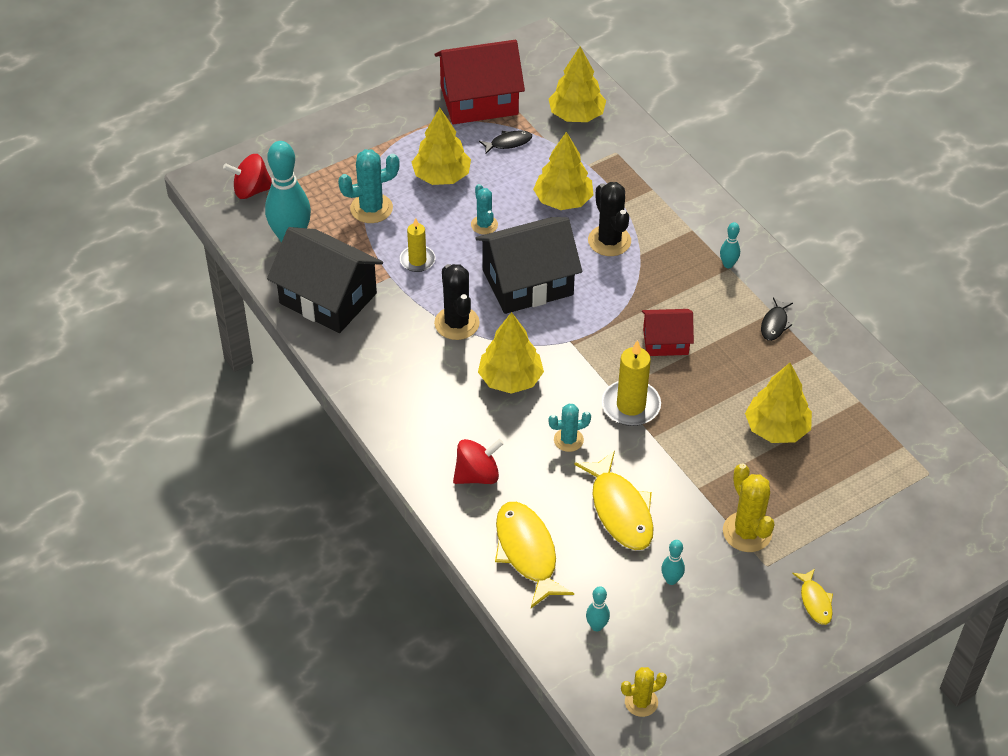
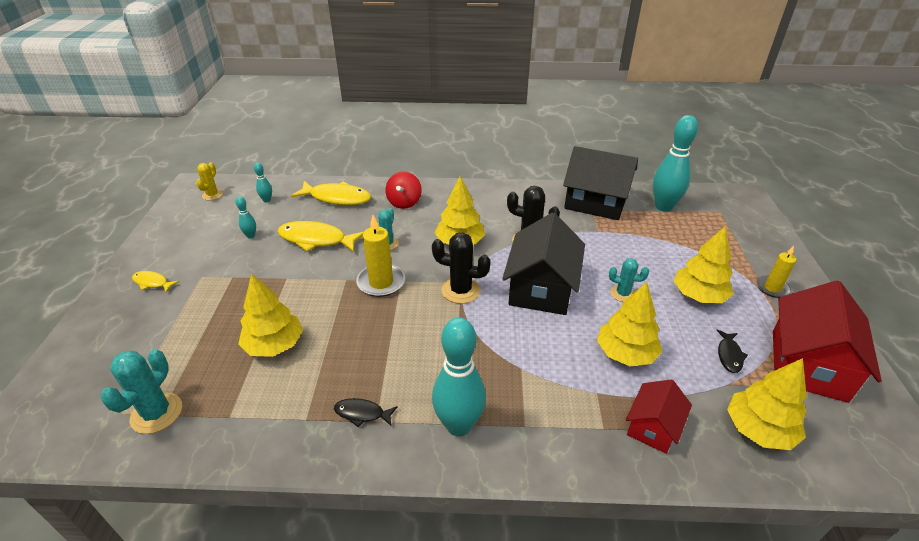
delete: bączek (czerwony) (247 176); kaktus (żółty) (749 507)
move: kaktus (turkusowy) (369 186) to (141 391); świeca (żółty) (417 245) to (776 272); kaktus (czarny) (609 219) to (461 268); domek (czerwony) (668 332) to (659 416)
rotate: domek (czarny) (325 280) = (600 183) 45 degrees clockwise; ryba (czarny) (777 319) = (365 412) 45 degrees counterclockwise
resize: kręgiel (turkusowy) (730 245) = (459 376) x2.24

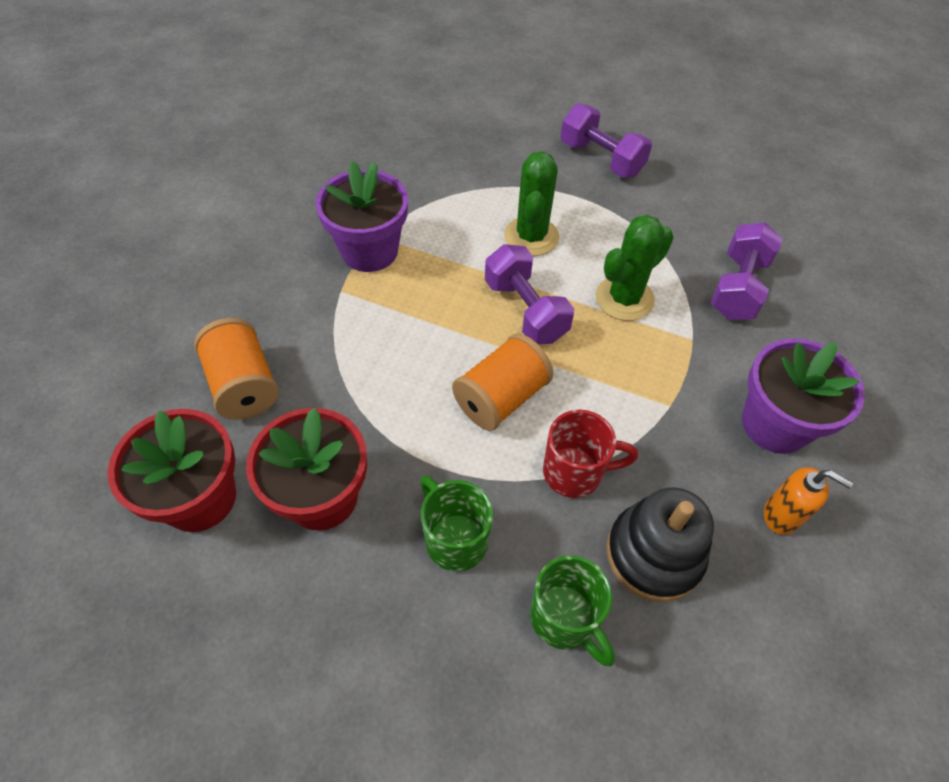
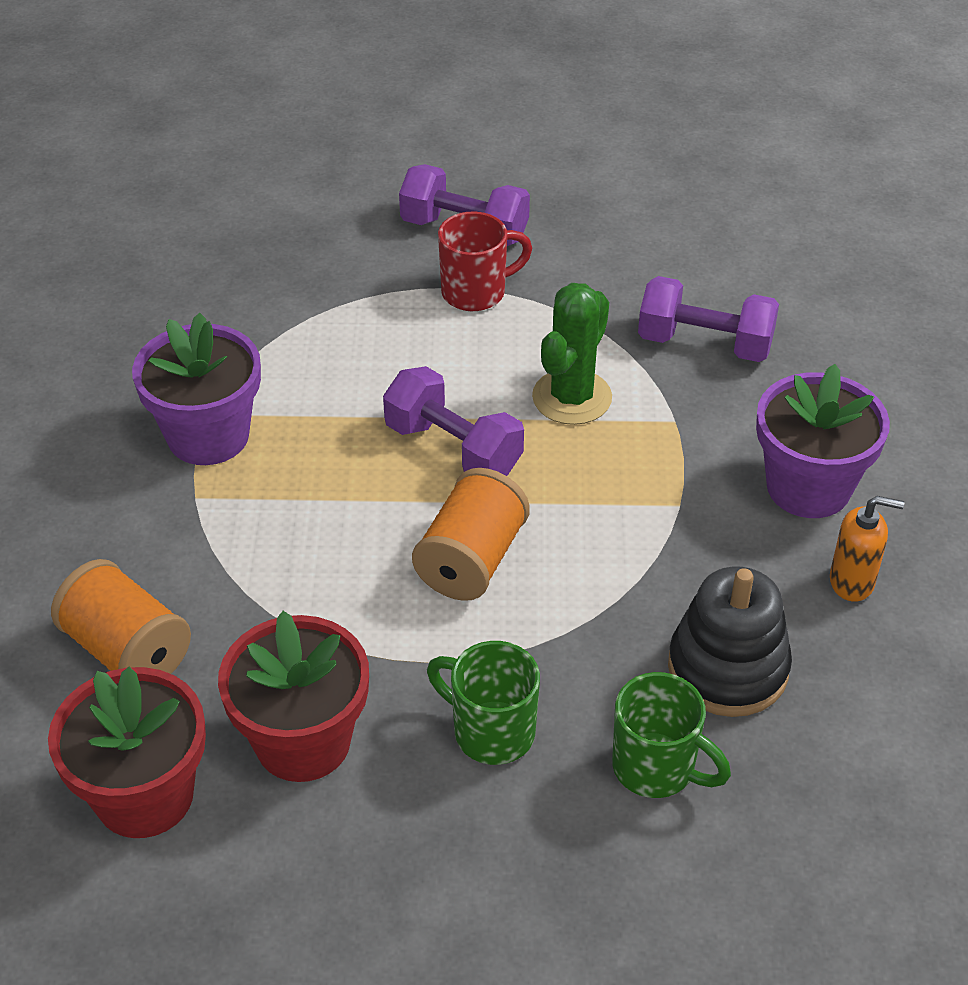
delete: kaktus (zielony) (531 203)
move: kubek (czerwony) (590 454) to (485 261)
rotate: hantel (fioletowy) (746 271) = (708 319) 75 degrees counterclockwise

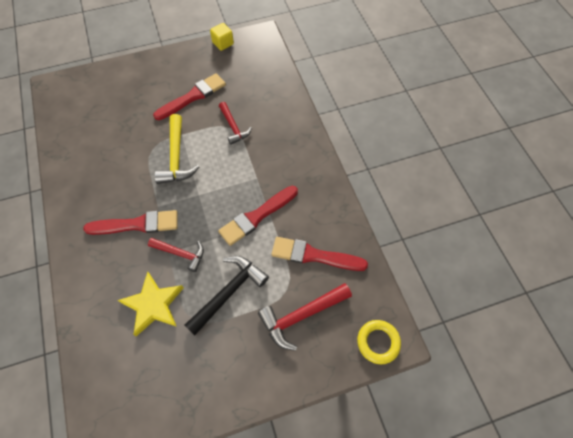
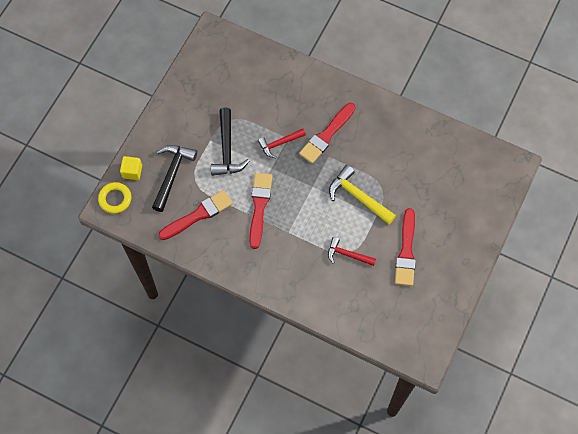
delete: gwiazda (żółty) (151 304)
move: sześcian (żółty) (222 37) to (131 168)
recolor: młotek (czerwony) (305 317) to młotek (czarny) (174 178)

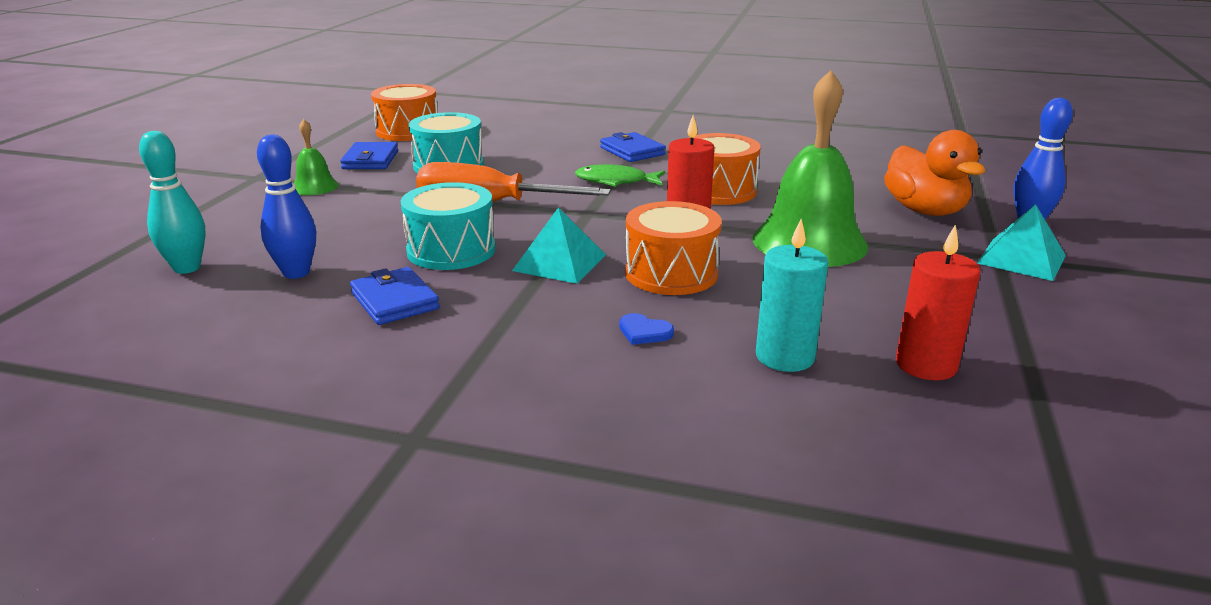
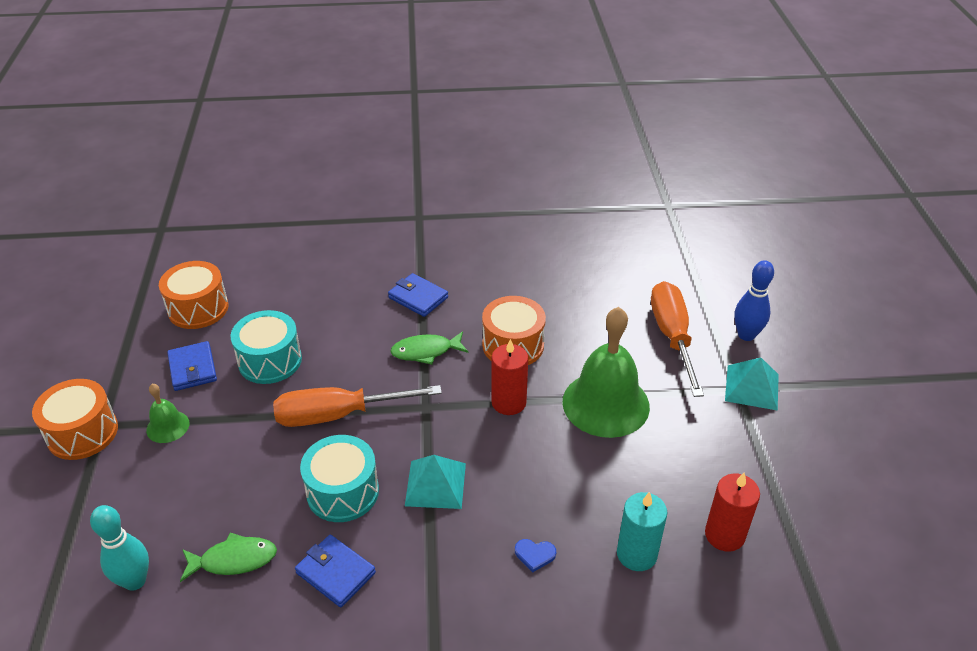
move: bęben (pomarańczowy) (673 248) to (75 419)
replace: kręgiel (niebieski) (286 206) to ryba (zielony) (228 557); kaczka (pomarańczowy) (934 173) to śrubokręt (pomarańczowy) (677 339)

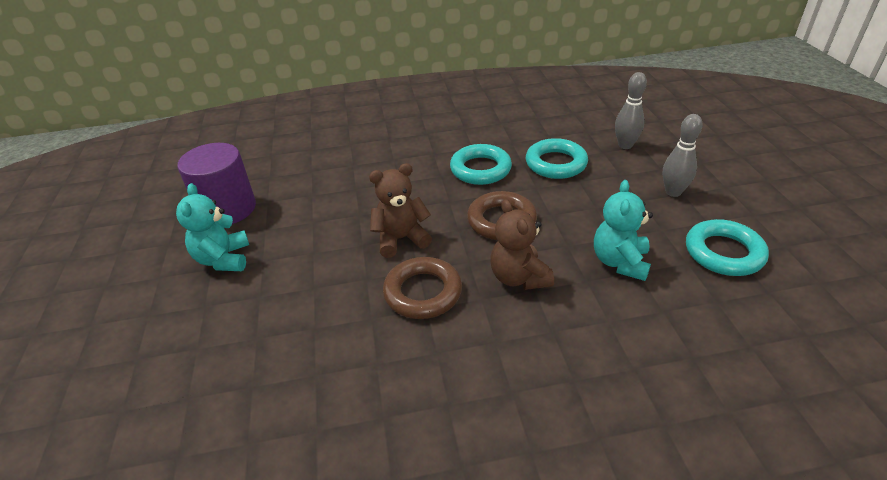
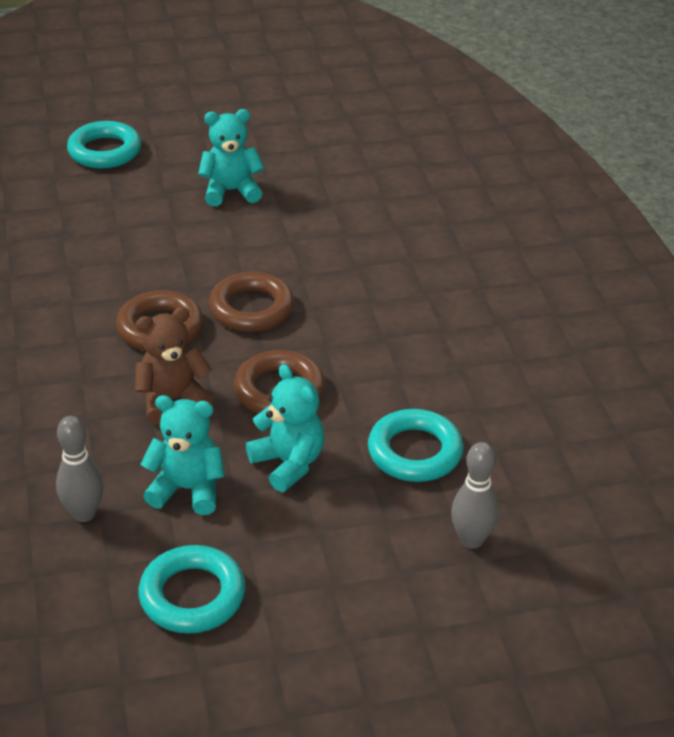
delete: walec (fioletowy) (216 183)
insert: miś (turkusowy) (285 428)
move: pierścień (turkusowy) (481 164) to (104 144); kręgiel (szary) (683 155) to (80 469)
replace: miś (brązowy) (400 210) to pierścień (brązowy) (251 302)

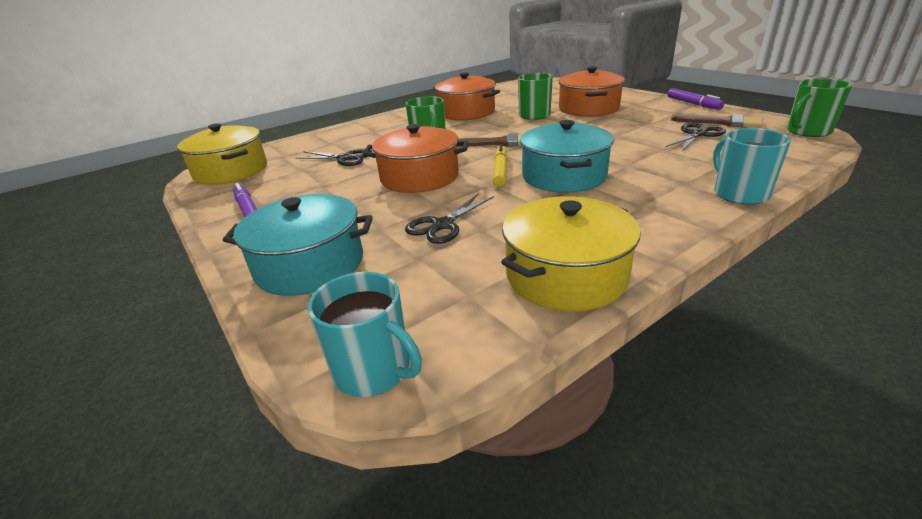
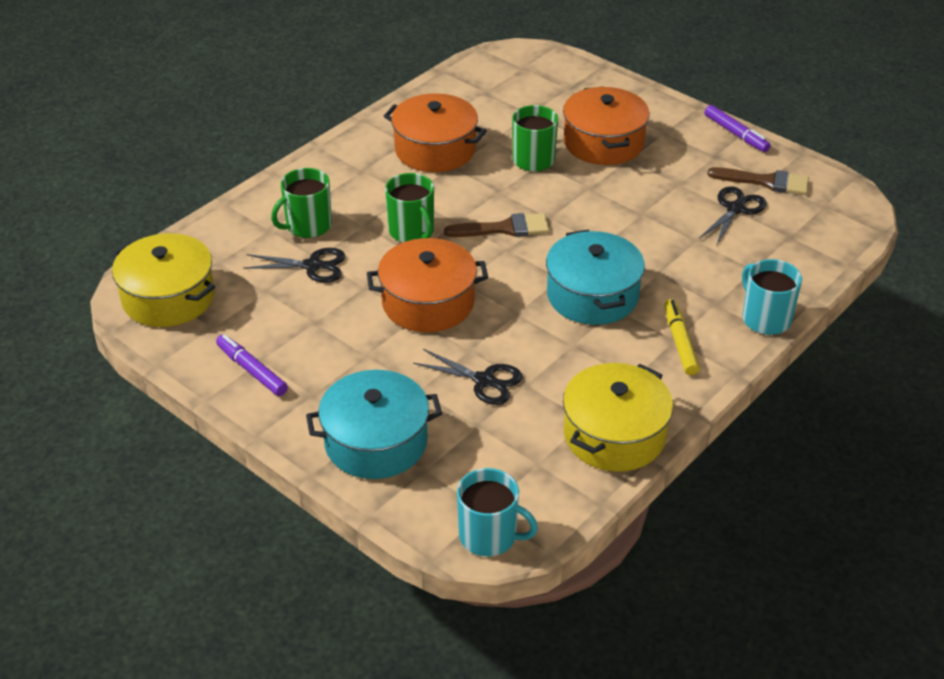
move: flamaster (żółty) (500 165) to (681 337); kubek (zielony) (819 107) to (301 203)
rotate: nożyczki (czarny) (449 218) = (467 377) 90 degrees counterclockwise

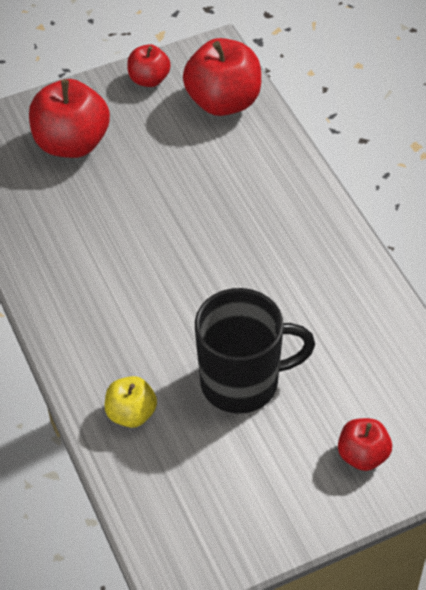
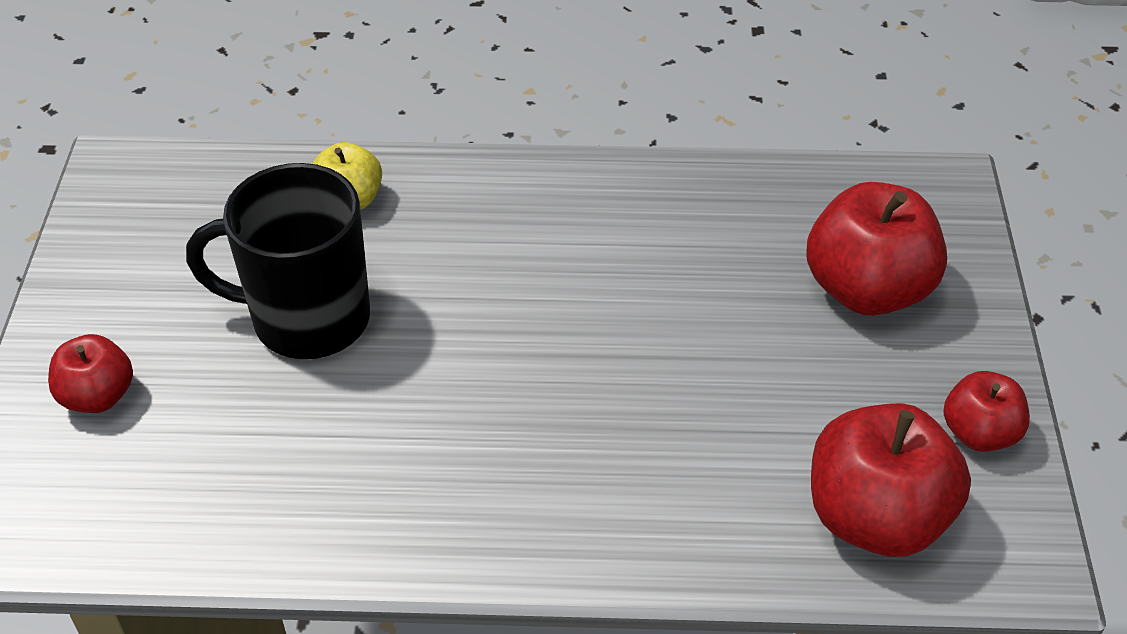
rotate: kubek (czarny) (255 351) = (278 261) 75 degrees clockwise

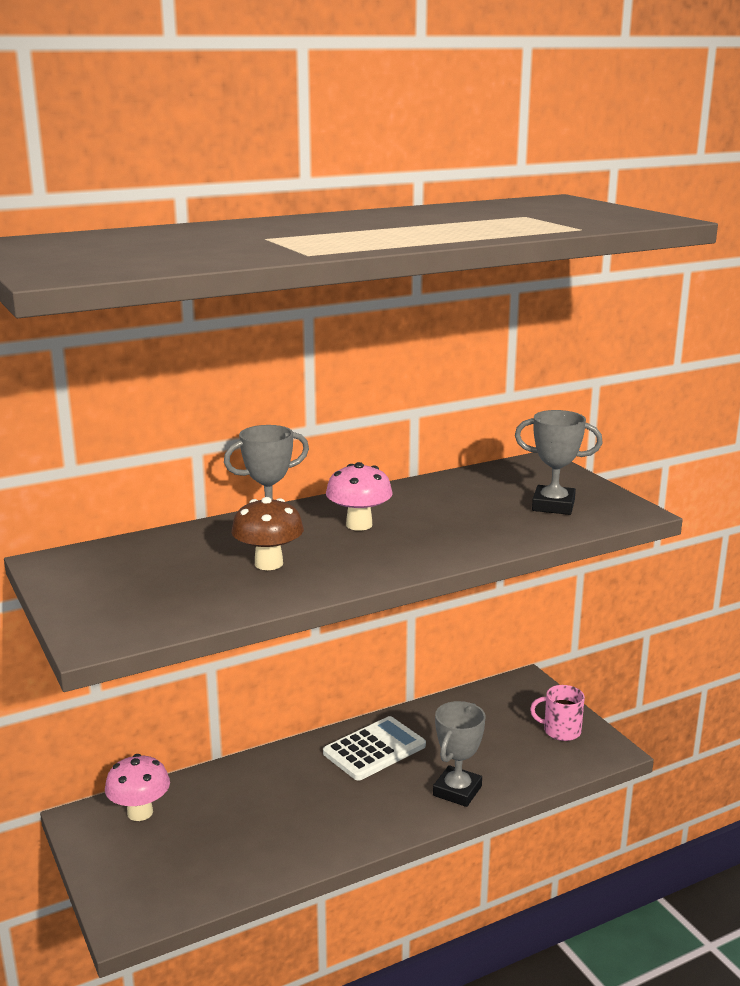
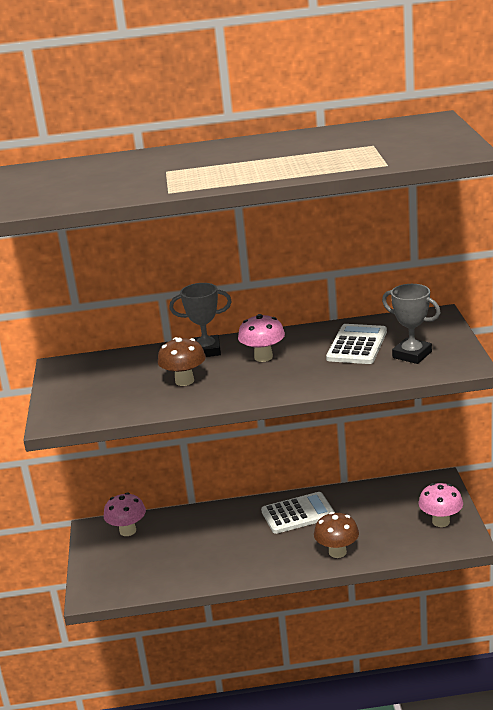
insert: kalkulator (biały) (356 344)
replace: puchar (szary) (459 754) to grzyb (brązowy) (336 535); kubek (różowy) (557 713) to grzyb (różowy) (441 505)

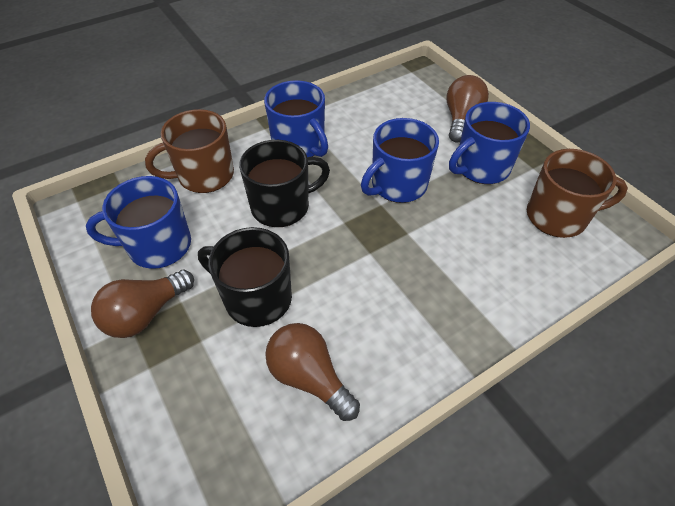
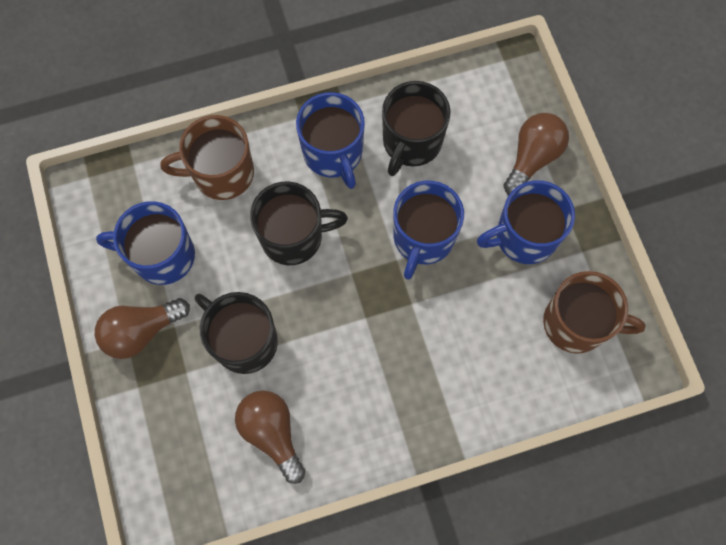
insert: kubek (czarny) (416 128)
rotate: kubek (niebieski) (400 160) = (428 230) 45 degrees counterclockwise

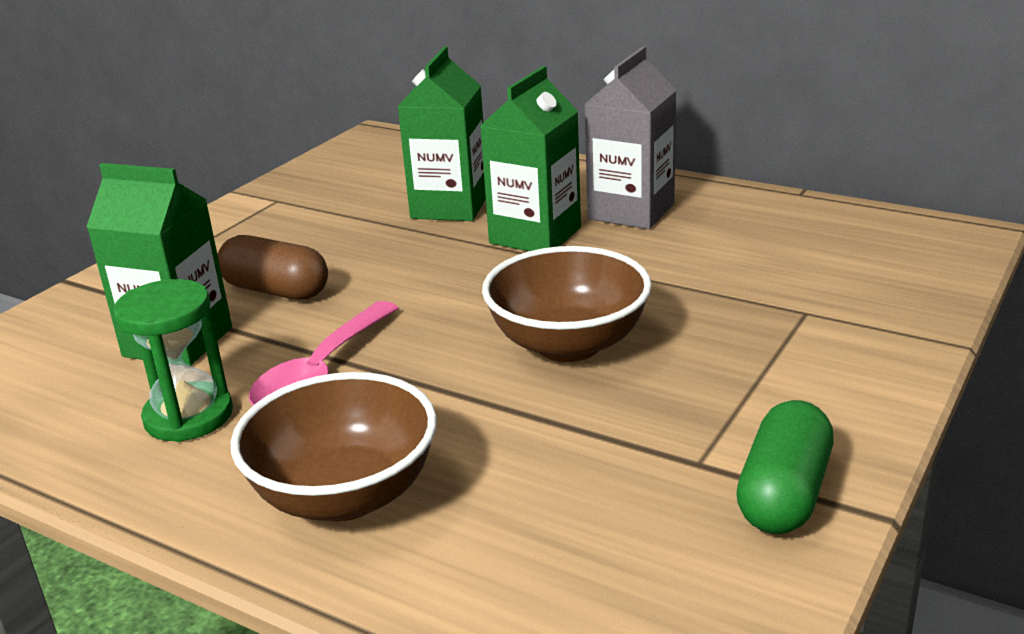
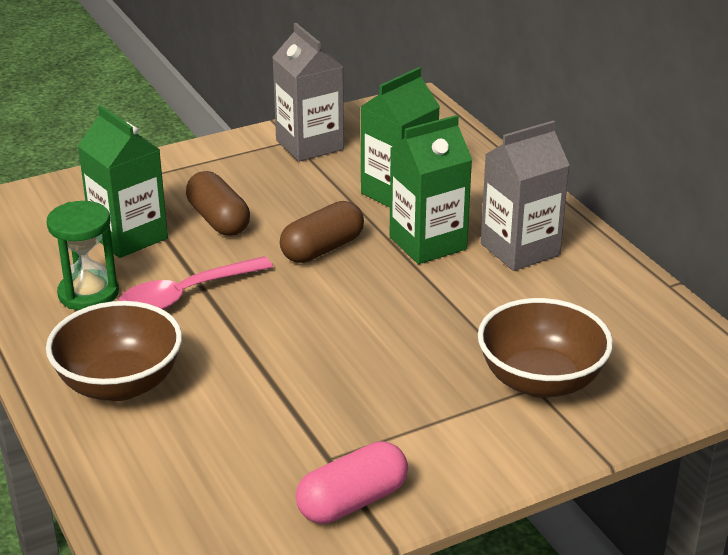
insert: karton mleka (szary) (308 92); kapsułka (brązowy) (322 232)
move: miska (brązowy) (567 304) to (545 348)
recolor: kapsułka (zielony) (785 467) to kapsułka (różowy) (352 482)

